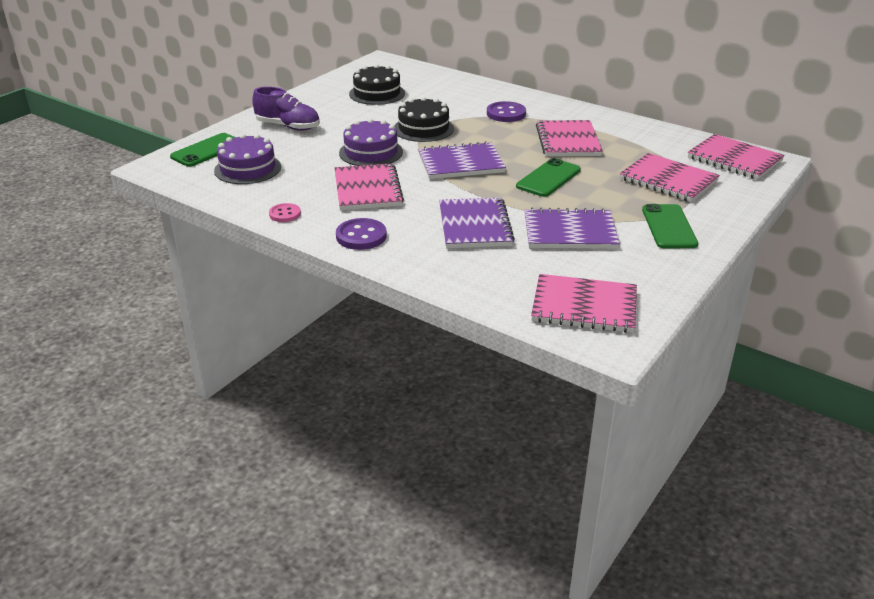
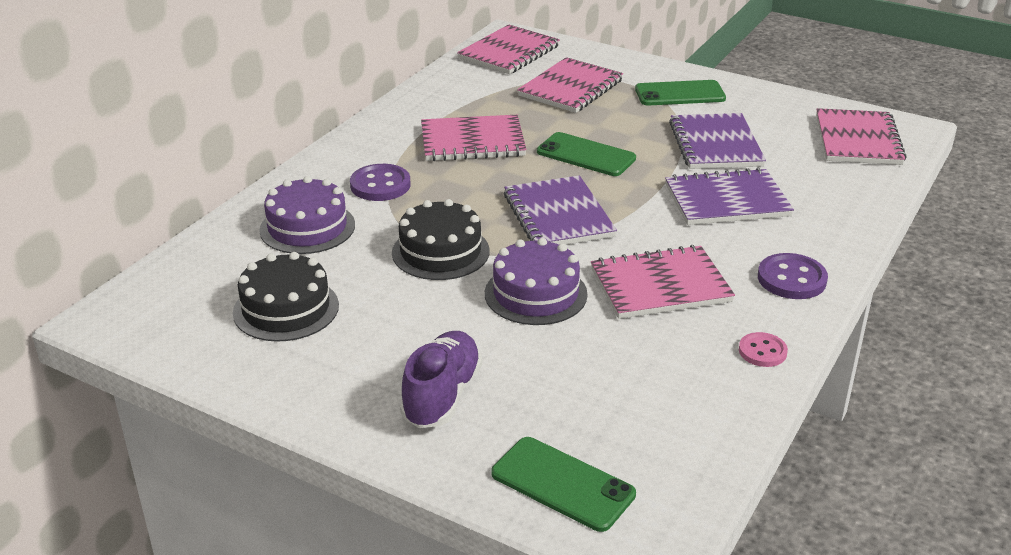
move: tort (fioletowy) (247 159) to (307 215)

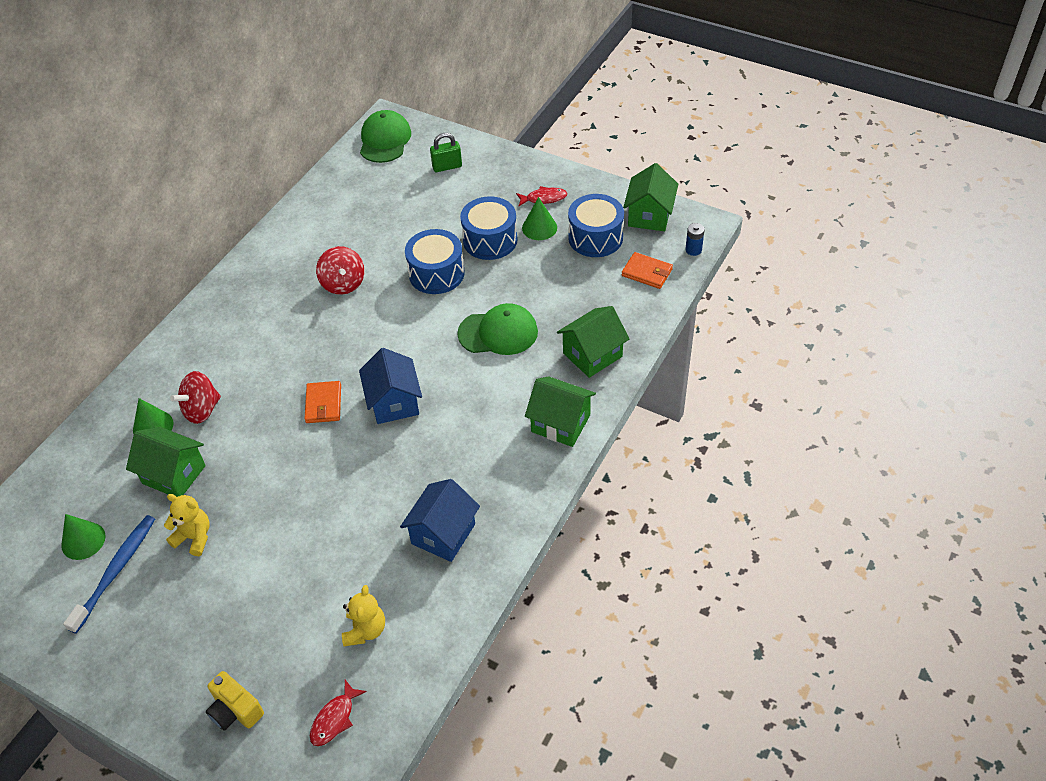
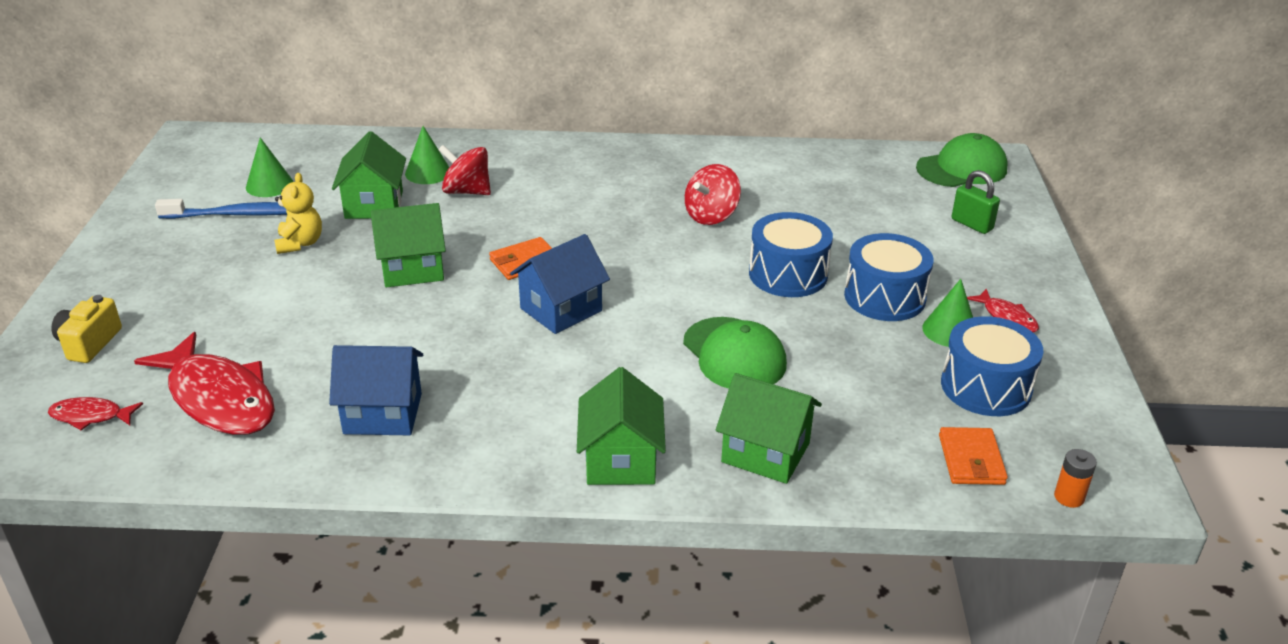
move: domek (zielony) (650 197) to (408 245)
replace: miś (żółty) (363 615) to ryba (czerwony) (204 383)
recolor: bateria (niebieski) (695 239) to bateria (pomarańczowy) (1075 478)

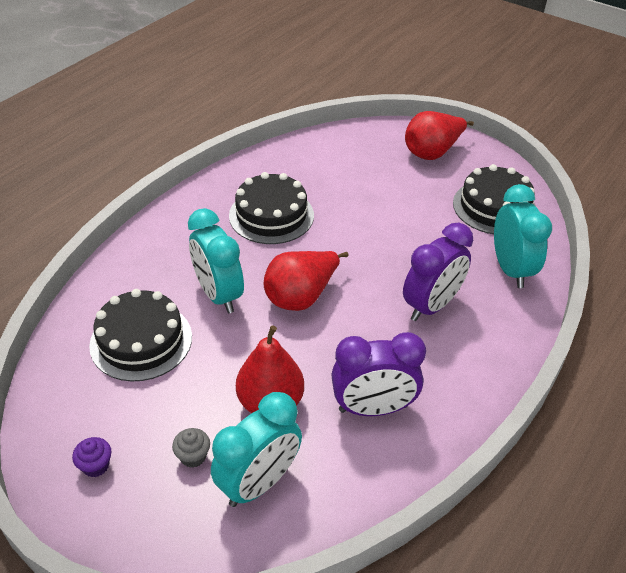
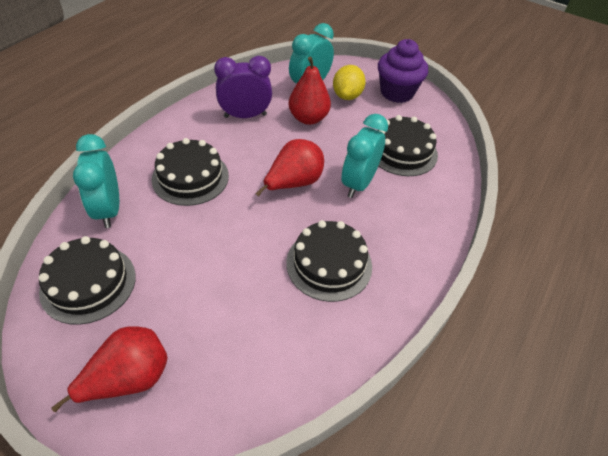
replace: muffinka (szary) (191 448) to cytryna (żółty) (349 82); budzik (fioletowy) (438 271) to tort (czarny) (190 172)
rotate: budzik (turkusowy) (216 260) = (365 156) 120 degrees counterclockwise
resize: muffinka (fioletowy) (91 457) = (403 71) x2.44

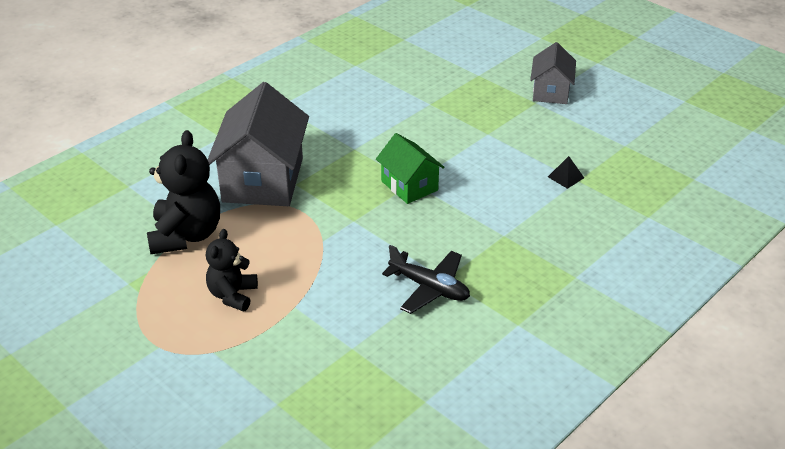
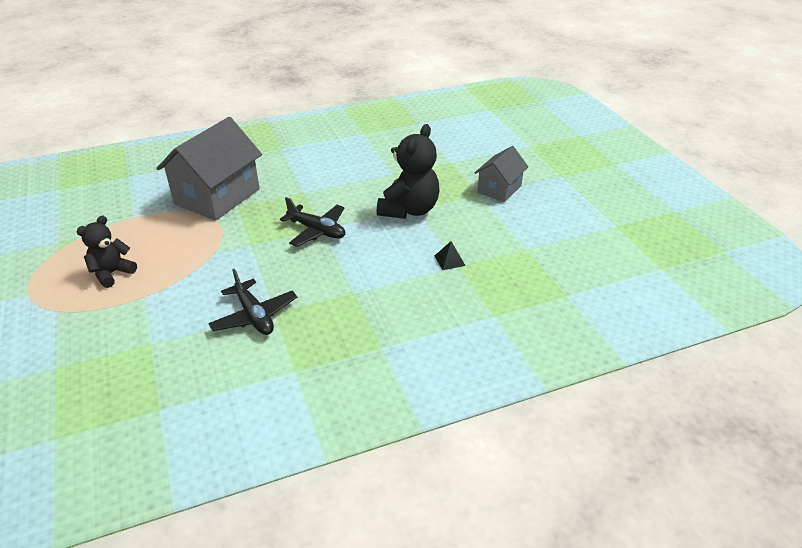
move: miś (czarny) (183 192) to (408 171)
replace: domek (zielony) (410 168) to samolot (czarny) (312 222)

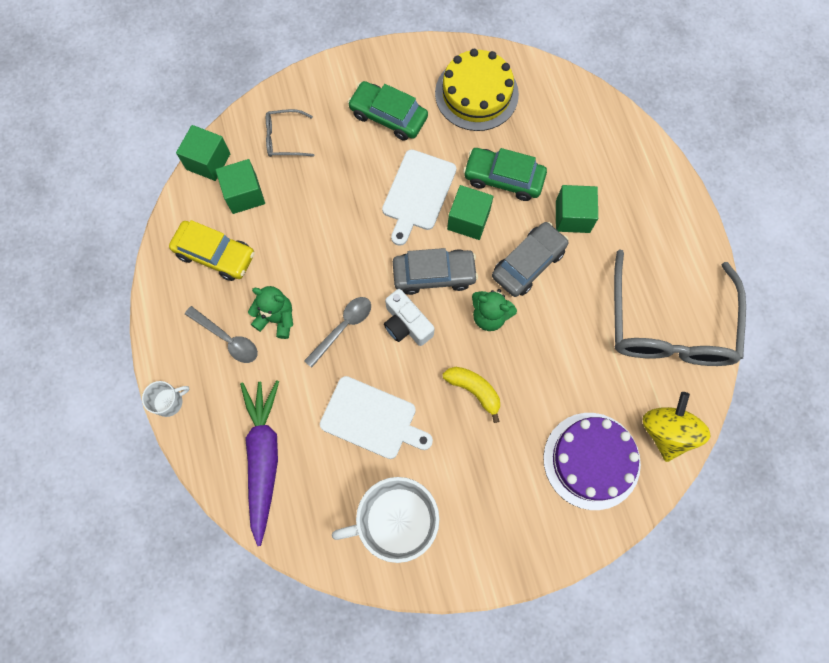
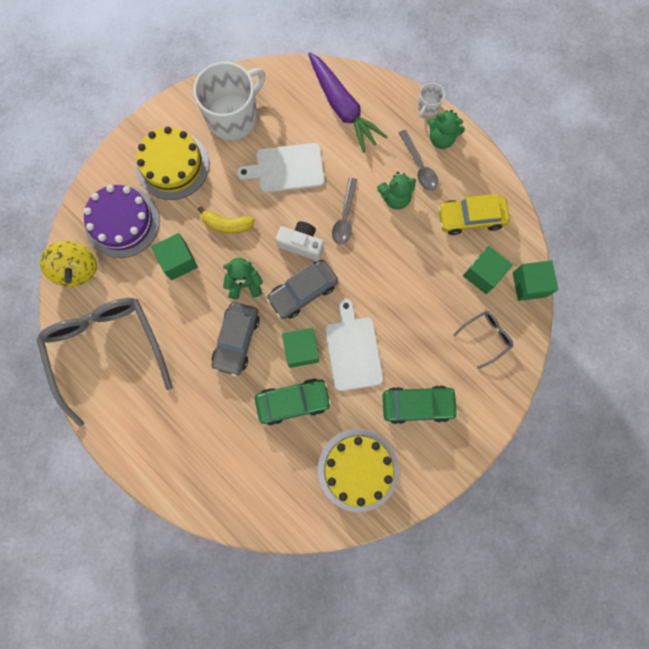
insert: tort (żółty) (172 163); miś (zielony) (446 129)
move: sześcian (zielony) (577 209) to (174 256)
rotate: łyżka (szary) (221 334) = (418 160) 120 degrees counterclockwise

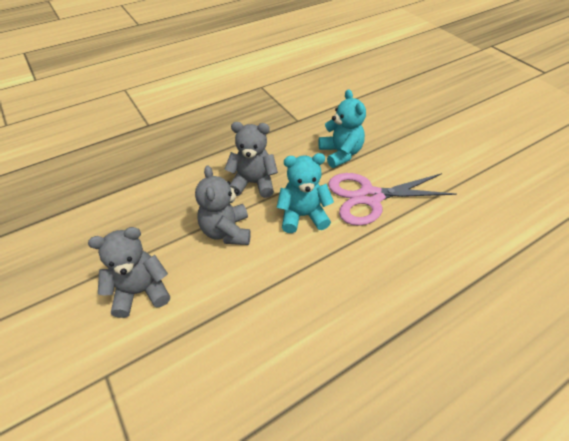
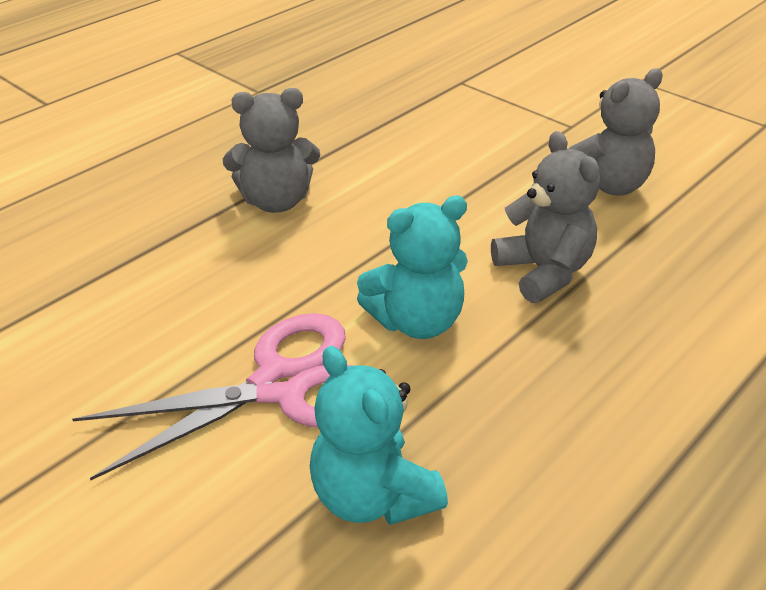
move: miś (szary) (251 160) to (271 150)

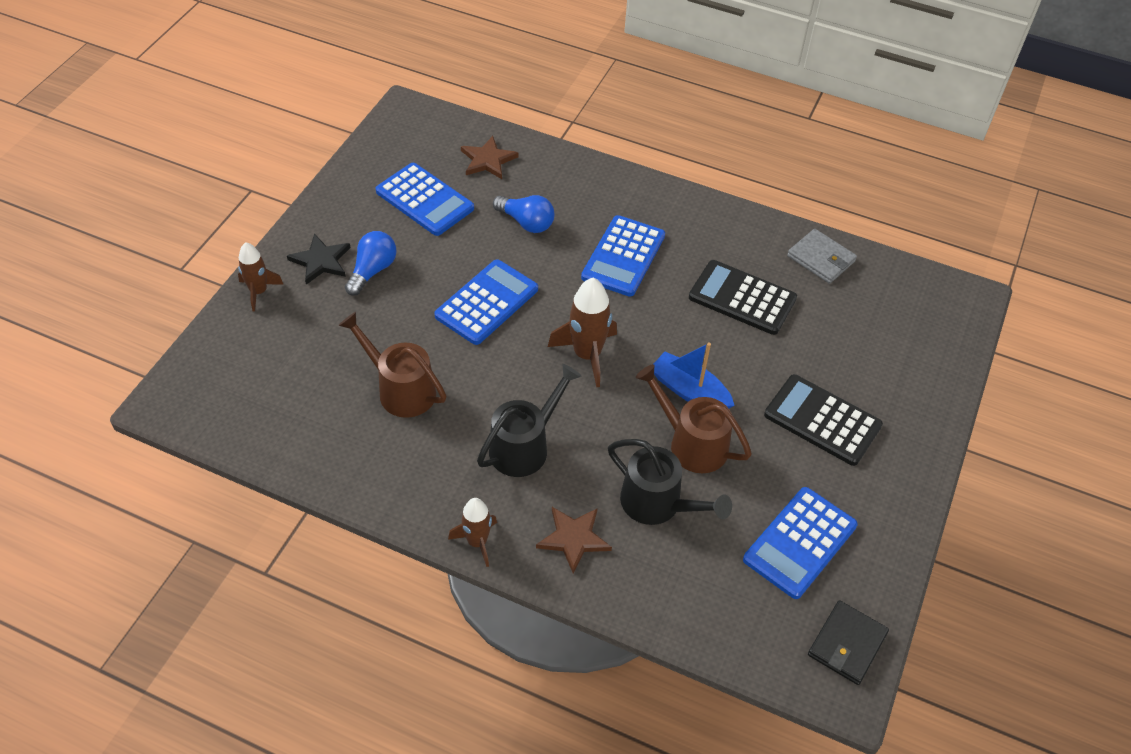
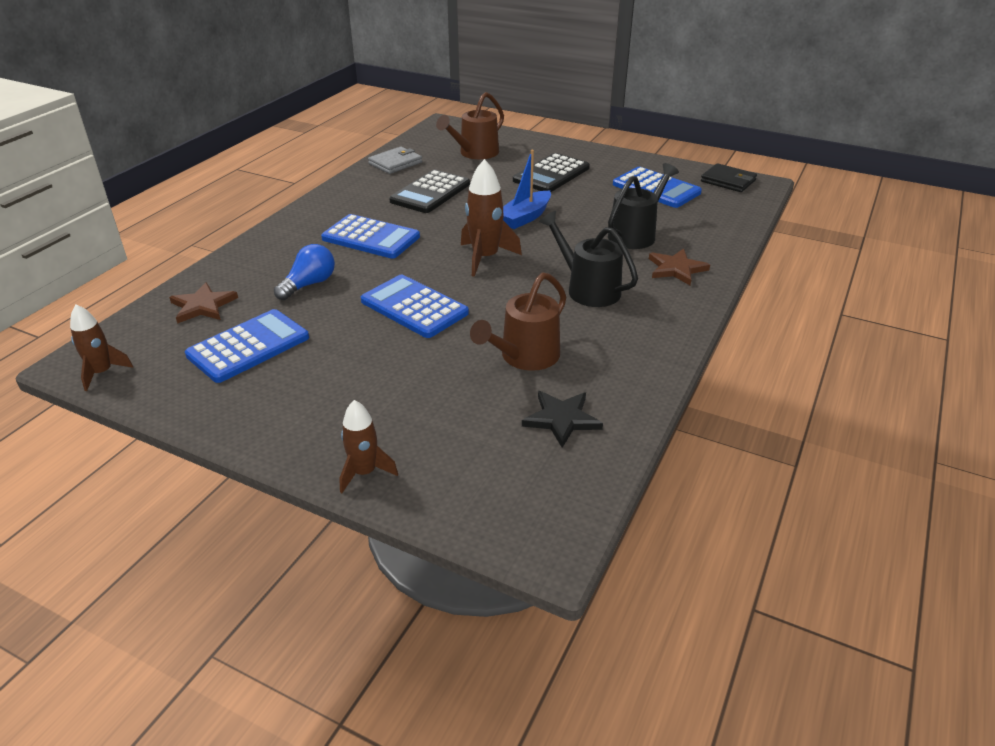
delete: żarówka (niebieski) (371 263)
move: gwiazda (czarny) (319 259) to (562 419); rakieta (brązowy) (472 532) to (101 347); konewka (brązowy) (694 418) to (470 125)

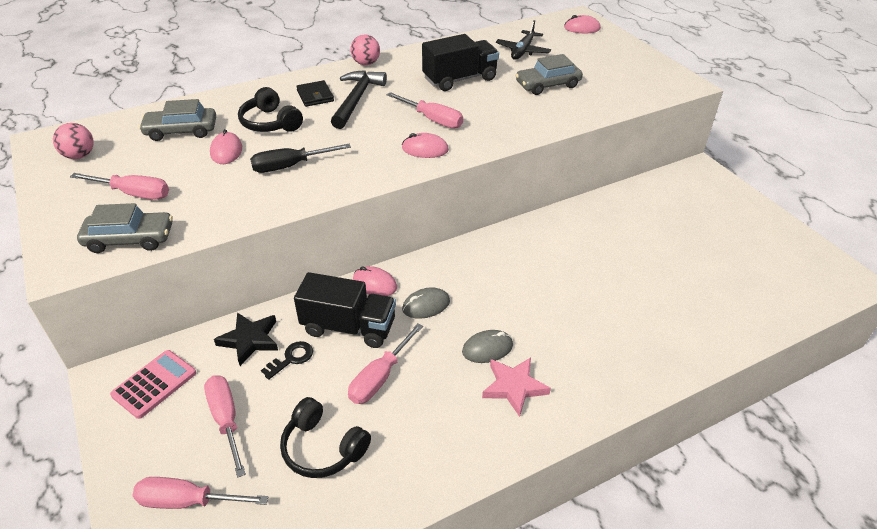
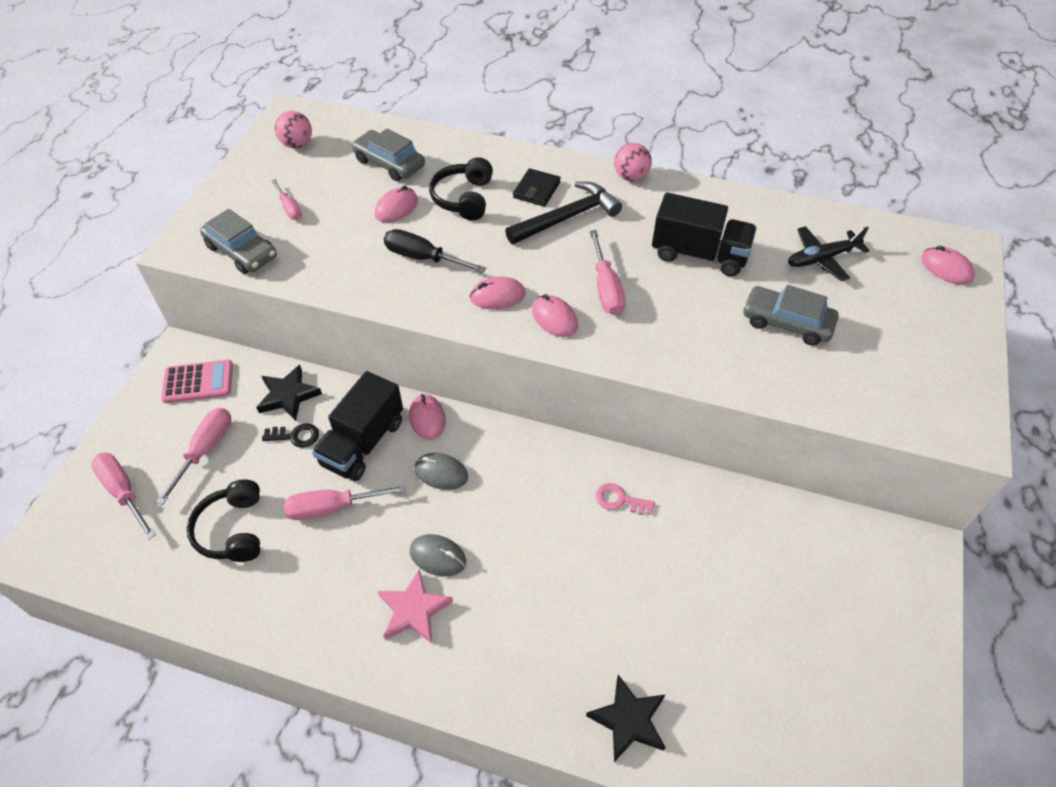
insert: myszka (różowy) (498 292); gwiazda (czarny) (626 718); klucz (różowy) (625 499)
rotate: ciężarówka (czarny) (345 310) = (357 426) 60 degrees clockwise
resize: śrubokręt (różowy) (119 186) = (286 199) x0.63

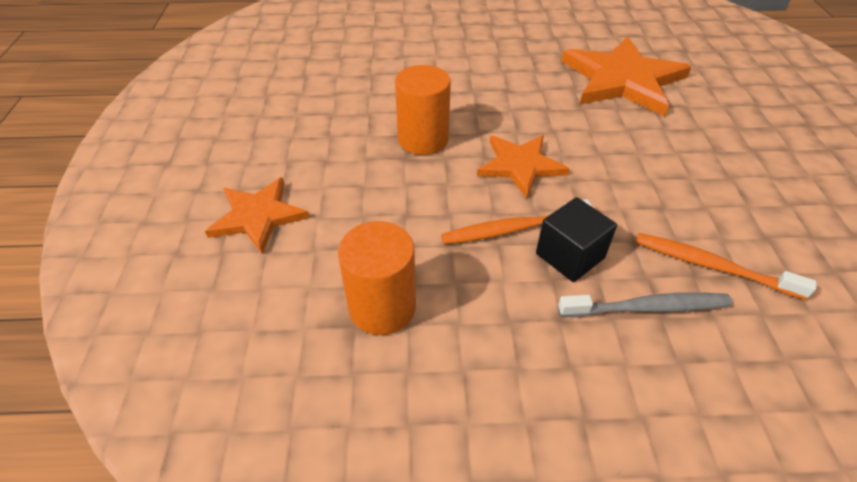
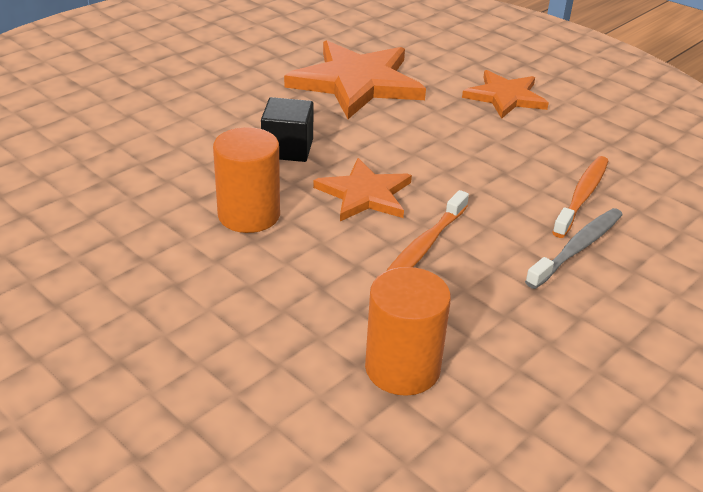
move: gwiazda (pomarańczowy) (257 215) to (505 94); sześcian (czarny) (576 239) to (287 129)
rotate: szczoteczka do zębów (pomarańczowy) (726 266) = (580 197) 135 degrees clockwise

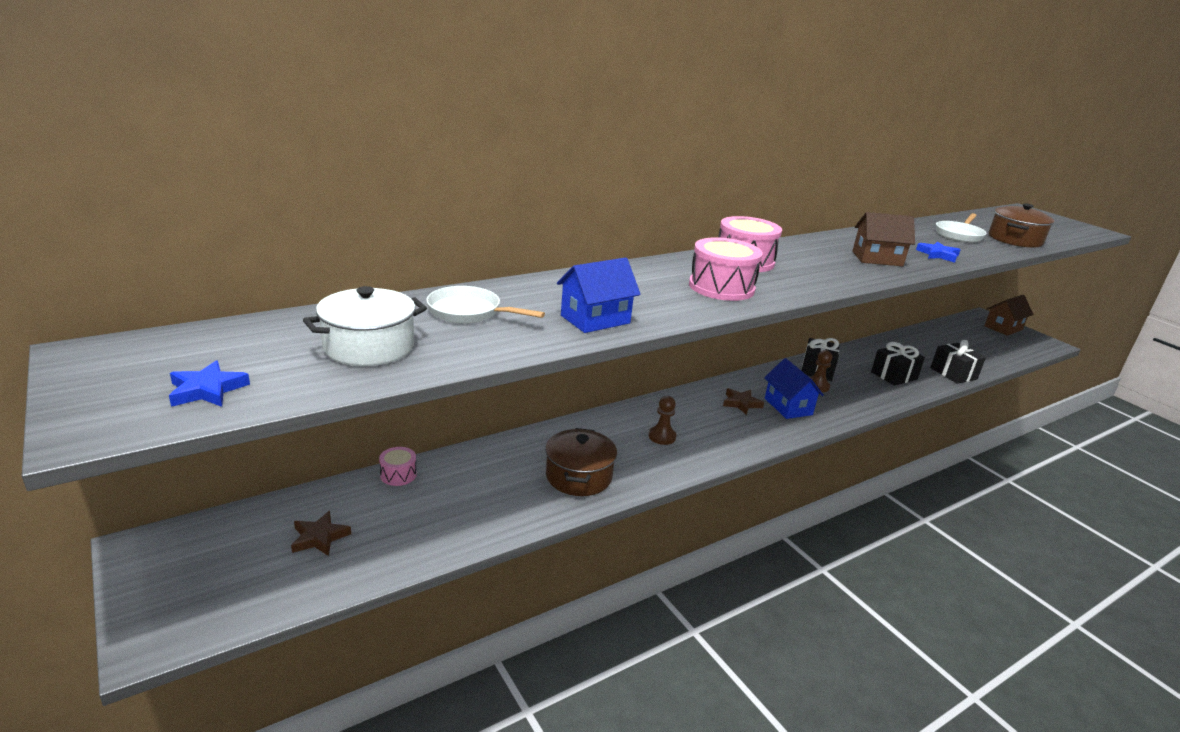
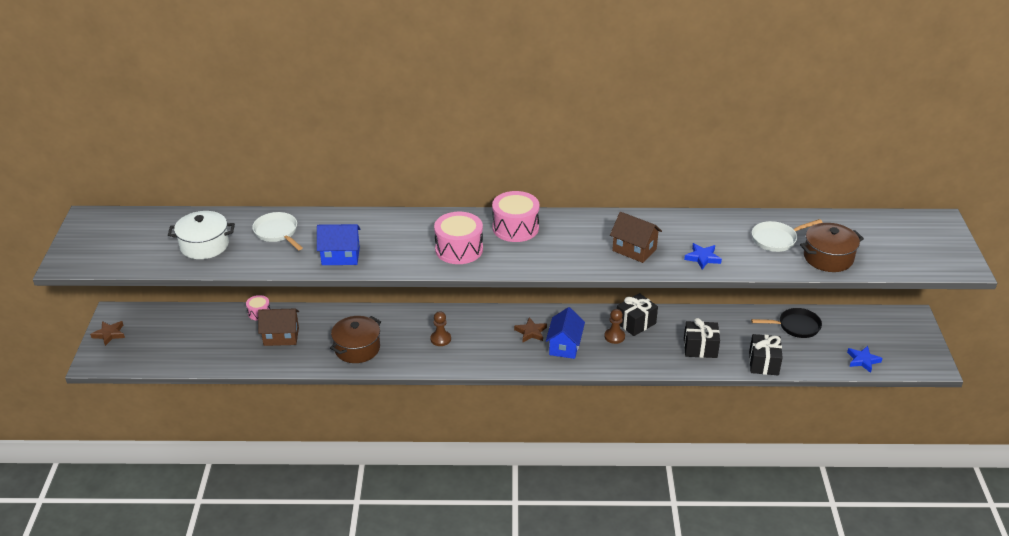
insert: patelnia (czarny) (786 323)
move: gwiazda (niebieski) (209 383) to (864 359); gwiazda (brązowy) (321 533) to (107 333); domek (brązowy) (1009 315) to (278 327)

